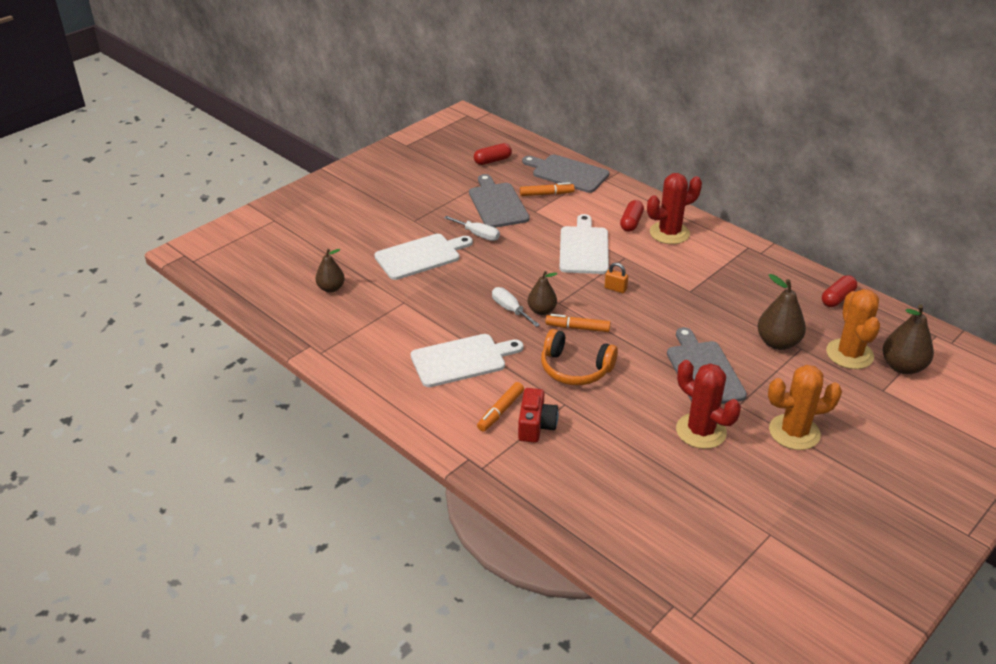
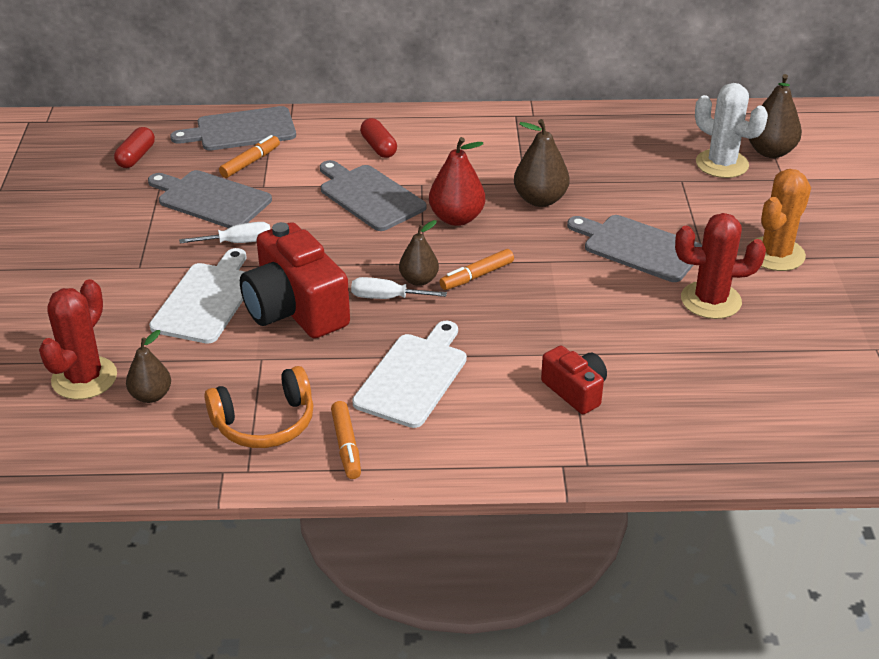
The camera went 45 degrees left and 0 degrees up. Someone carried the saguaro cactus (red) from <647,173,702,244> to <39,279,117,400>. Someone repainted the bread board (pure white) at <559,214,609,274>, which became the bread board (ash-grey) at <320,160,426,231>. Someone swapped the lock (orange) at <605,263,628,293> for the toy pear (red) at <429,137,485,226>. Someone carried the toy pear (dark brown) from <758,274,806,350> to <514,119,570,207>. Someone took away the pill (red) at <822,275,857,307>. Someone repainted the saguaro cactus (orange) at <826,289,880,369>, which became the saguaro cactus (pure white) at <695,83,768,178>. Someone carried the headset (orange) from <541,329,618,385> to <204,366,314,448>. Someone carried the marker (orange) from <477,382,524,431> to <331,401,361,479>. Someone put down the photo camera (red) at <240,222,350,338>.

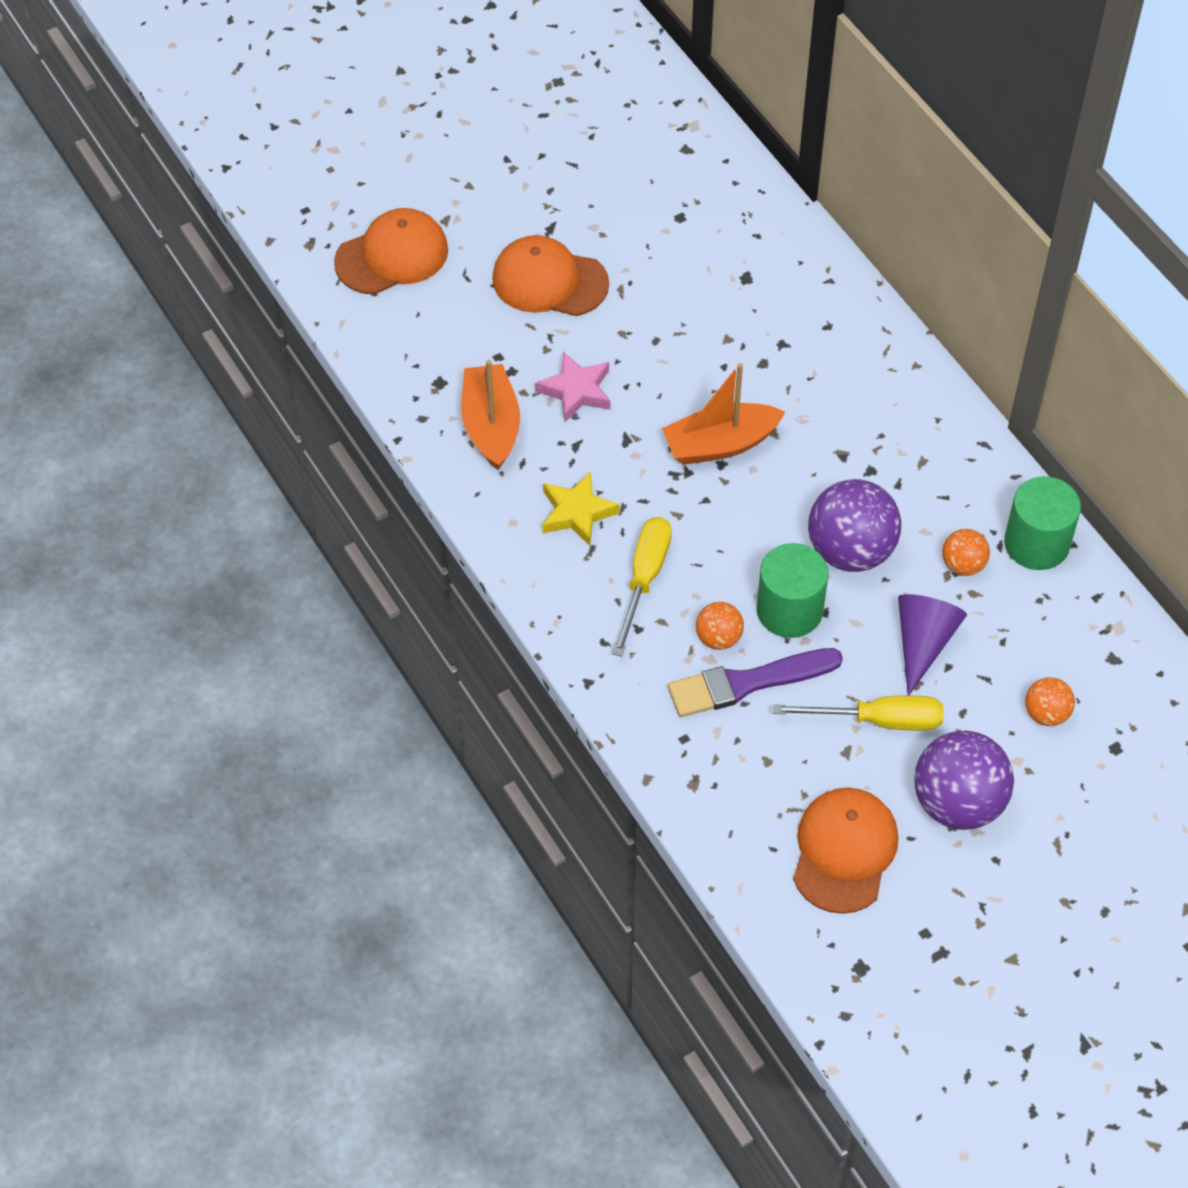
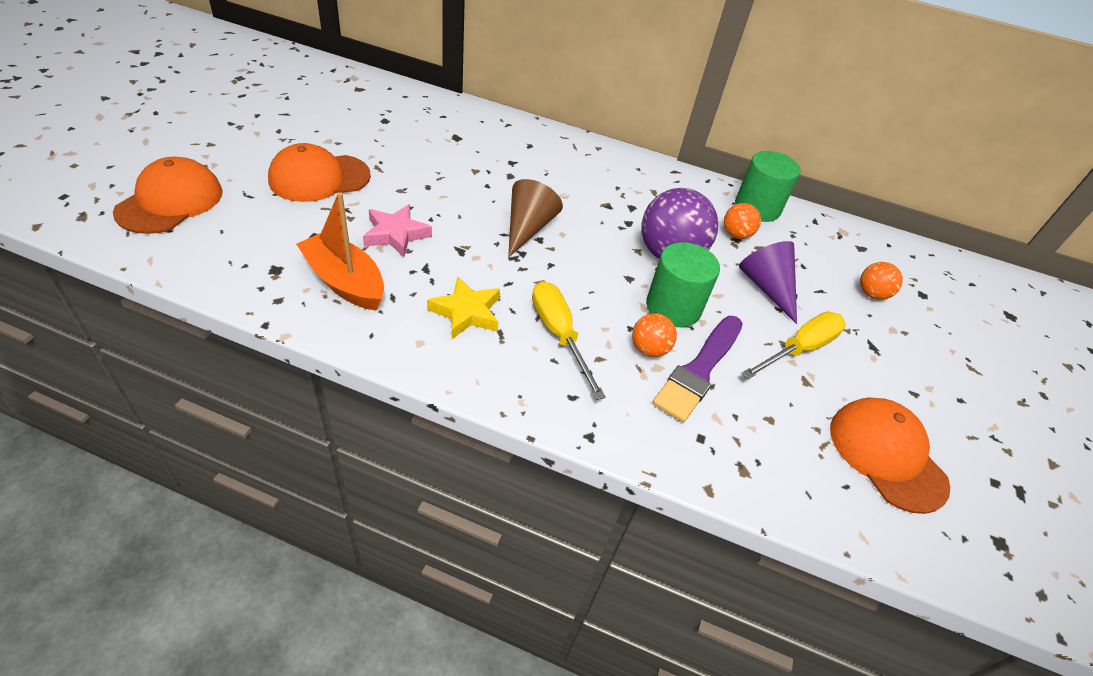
The camera went 45 degrees left and 10 degrees down. Someone swapped the sailboat (orange) at <662,363,785,465> for the cone shape (dark brown) at <508,179,563,257>. Someone took away the ball (royal purple) at <914,731,1014,830>.

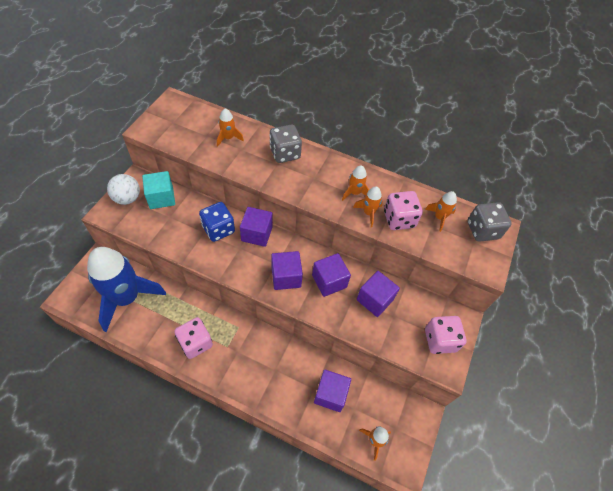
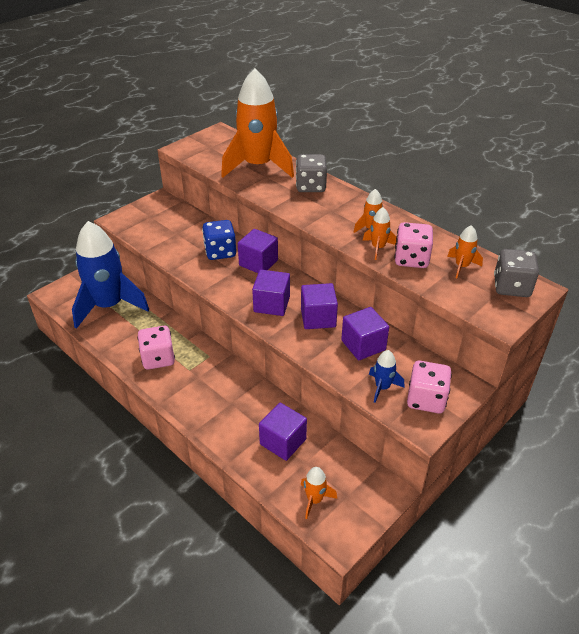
The camera went 25 degrees right and 15 degrees down. Someone scaled the spaceship (orange) at <217,108,244,147> by 2.42. Someone took away the block (aqua) at <142,171,175,209>. Someone took away the ball (pure white) at <107,174,140,205>. Someone put down the spaceship (blue) at <369,350,404,403>.

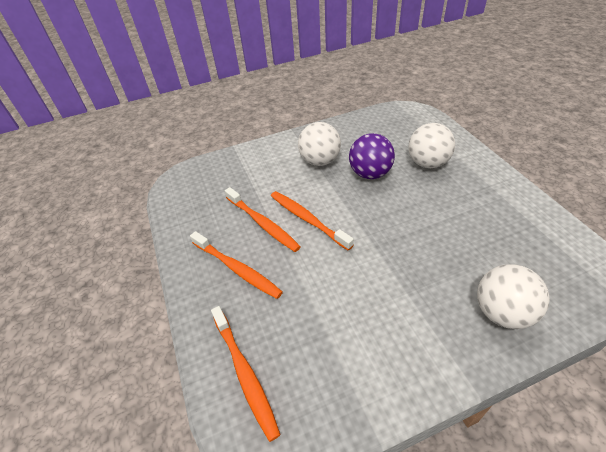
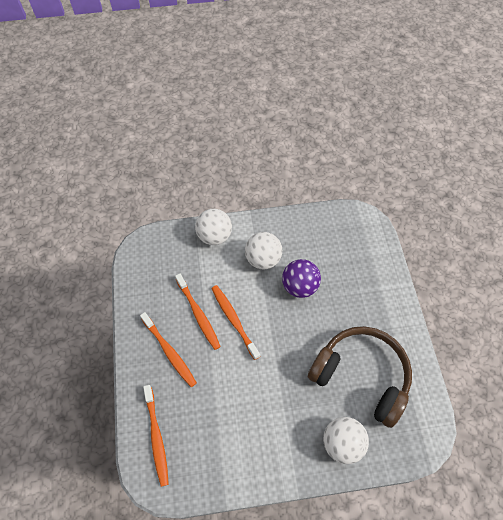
The camera went 10 degrees right and 15 degrees up. Someone carried the ball (pure white) from <408,123,455,168> to <195,209,232,245>. Someone put down the headset (dark brown) at <308,326,412,428>.

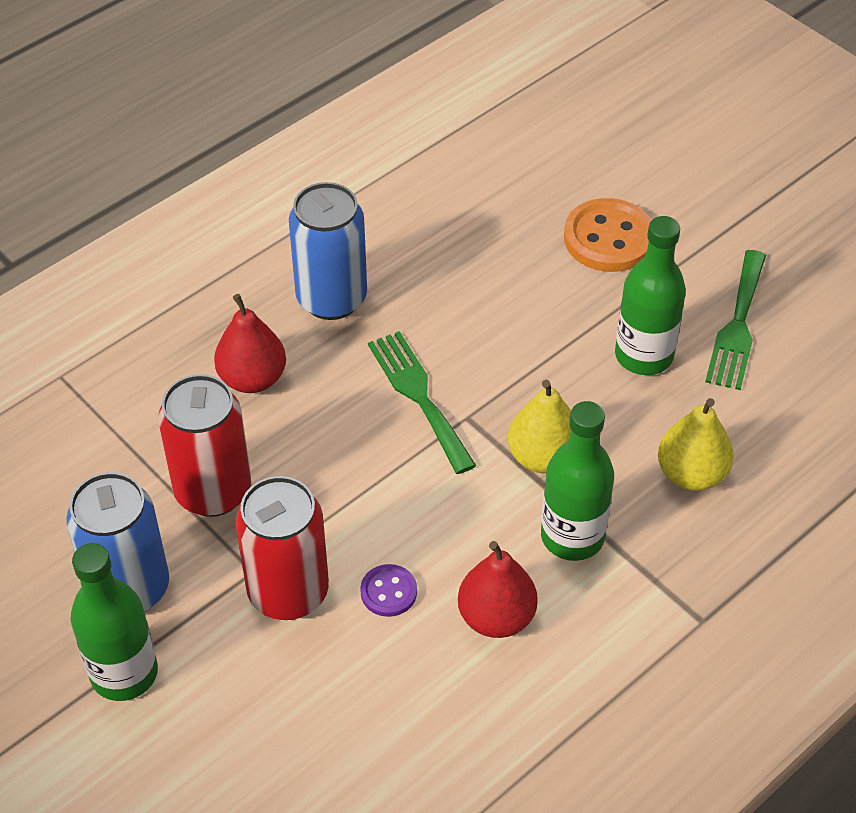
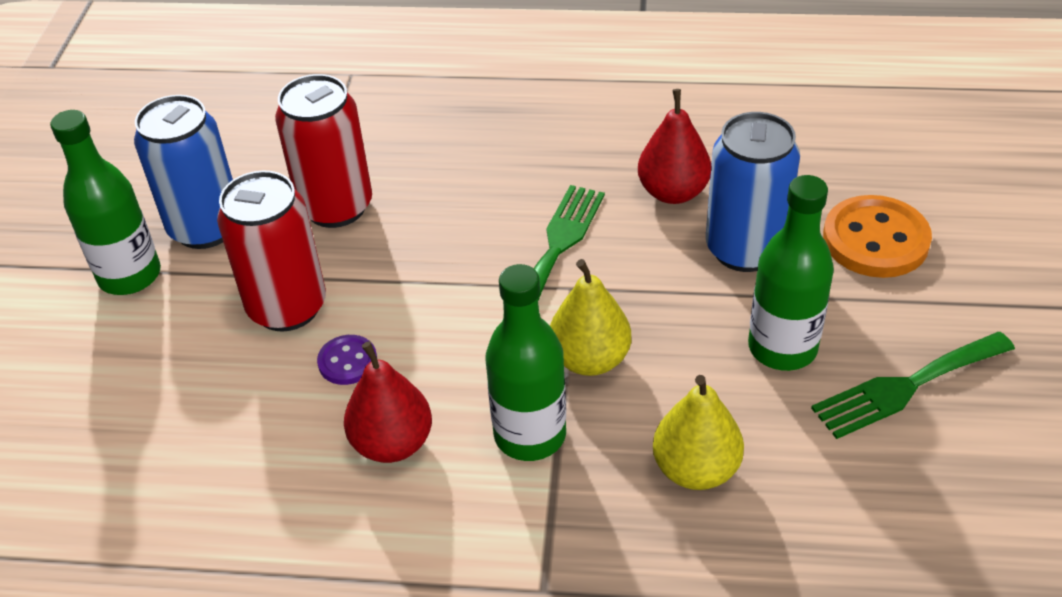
The camera went 50 degrees right and 5 degrees down. Someone carried the soda can (blue) from <289,182,367,320> to <706,112,800,272>. Someone carried the toy pear (red) from <214,294,286,393> to <638,89,711,204>.

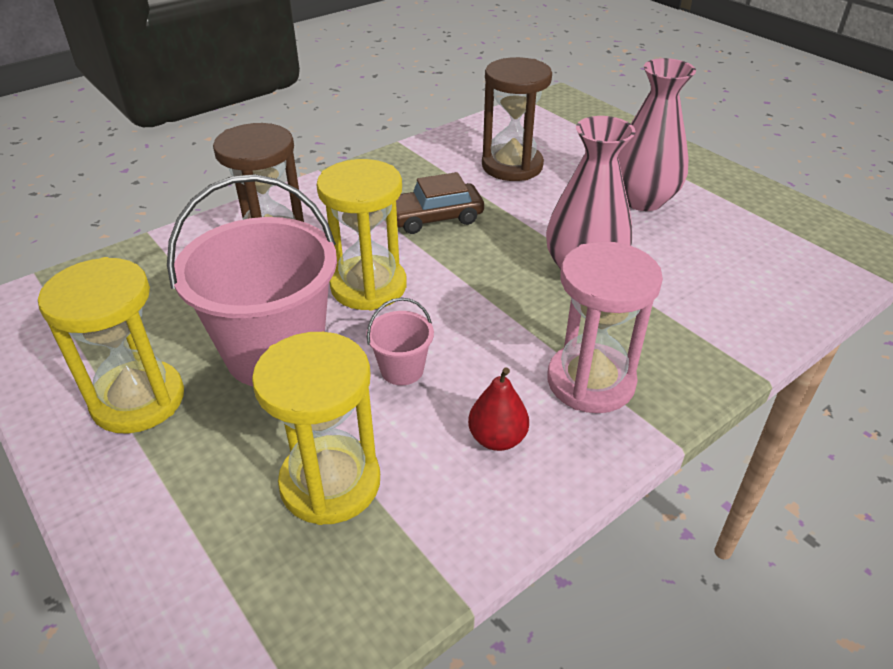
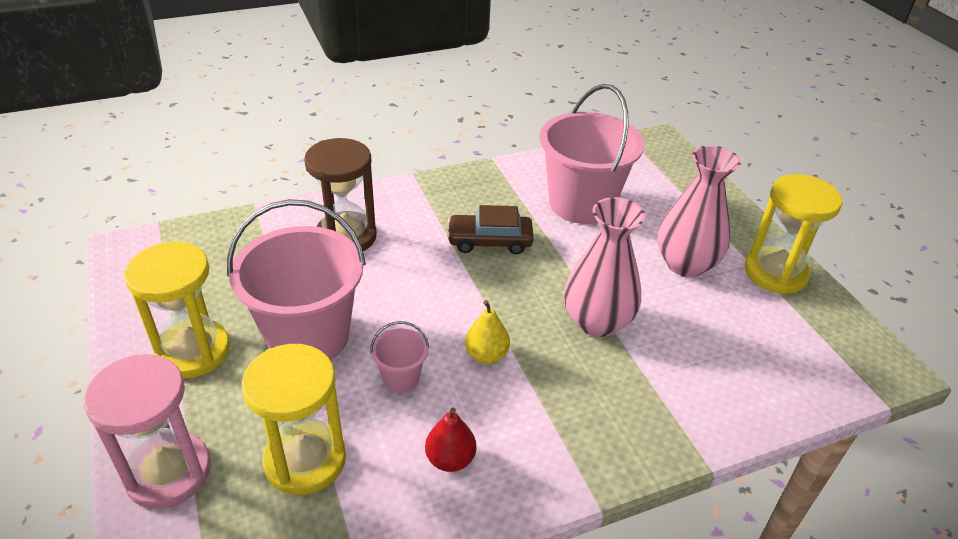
The camera went 15 degrees right and 0 degrees up. Someone swapped the sand timer (dark brown) at <482,57,552,181> for the bucket (rose-pink) at <539,84,644,224>. Someone carried the sand timer (bright yellow) from <316,159,407,310> to <745,174,843,294>. Someone carried the sand timer (rose-pink) from <547,241,663,413> to <84,354,211,509>. Someone put down the toy pear (bright yellow) at <465,300,510,364>.

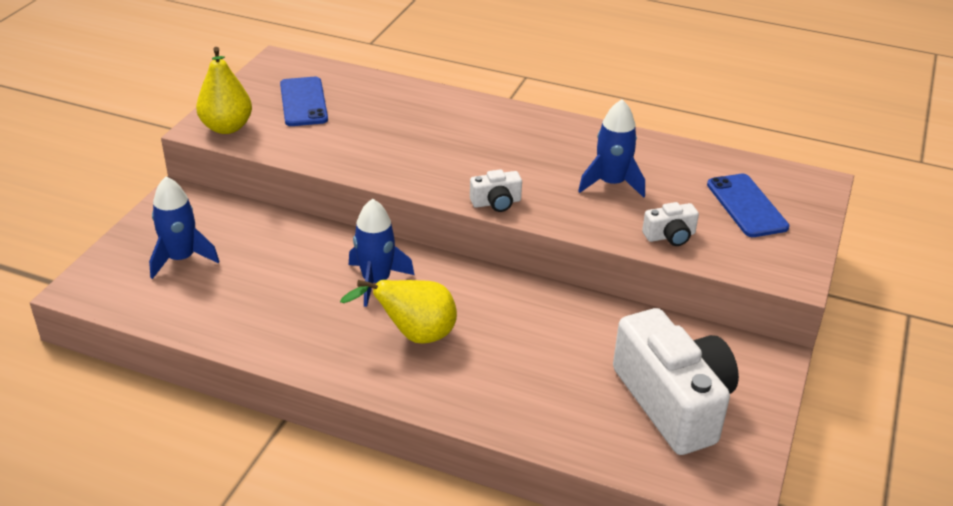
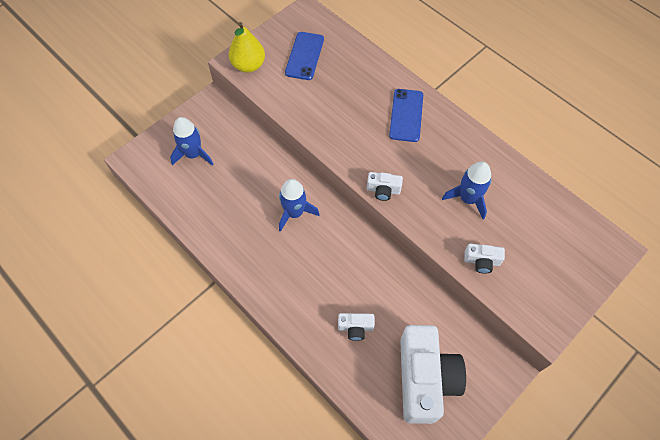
The camera went 25 degrees right and 25 degrees up. Someone carried the smartphone (blue) from <707,174,789,237> to <389,89,423,142>. Someone took away the toy pear (bright yellow) at <340,280,457,343>. Someone put down the photo camera (pure white) at <338,313,375,341>.

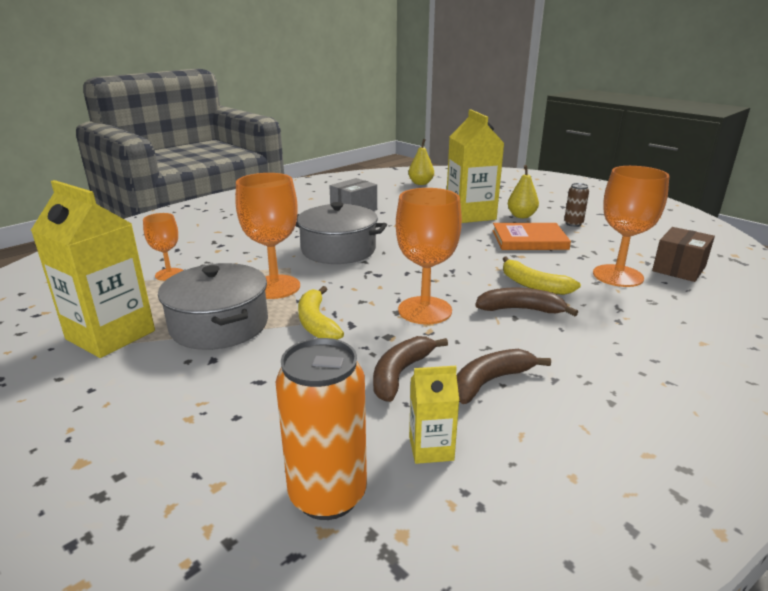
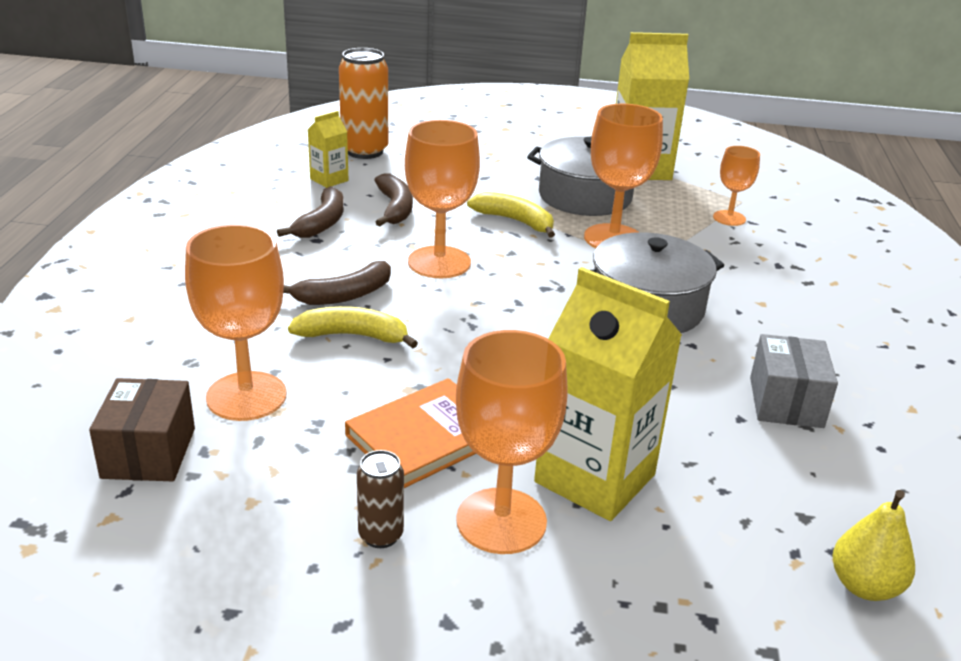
The camera went 140 degrees right and 5 degrees up. Someone swapped the toy pear (bright yellow) at <508,165,539,218> for the goblet (orange) at <456,330,568,554>.

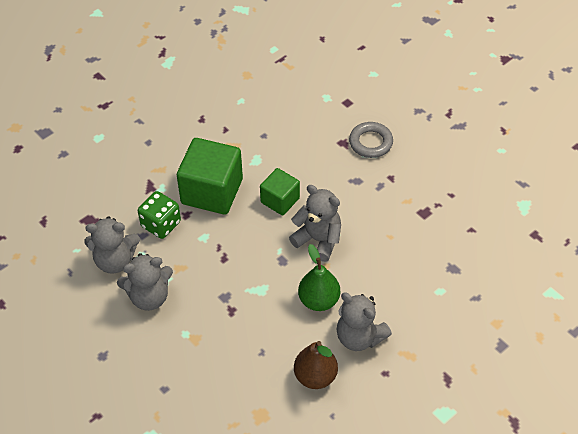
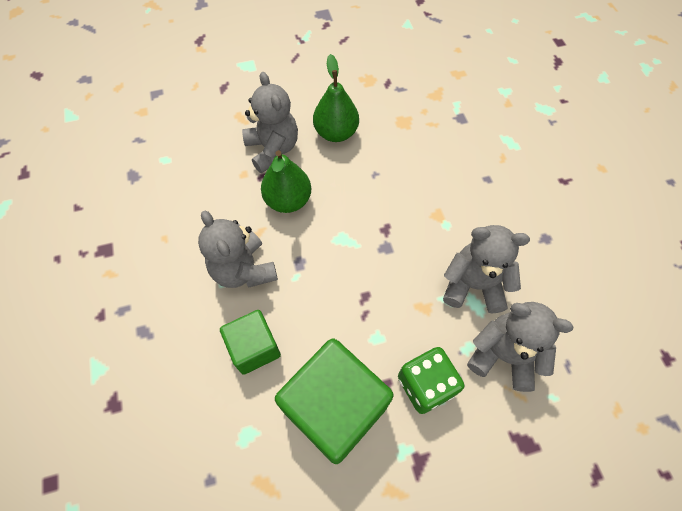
The camera went 155 degrees left and 10 degrees up. Someone took away the torus (ash-grey) at <349,122,393,158>. Someone repainted the toy pear (dark brown) at <294,341,338,389>, which became the toy pear (leaf-green) at <313,54,359,142>.

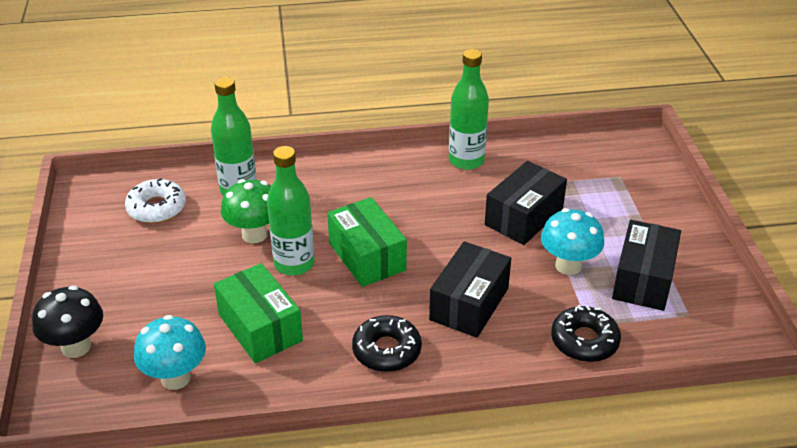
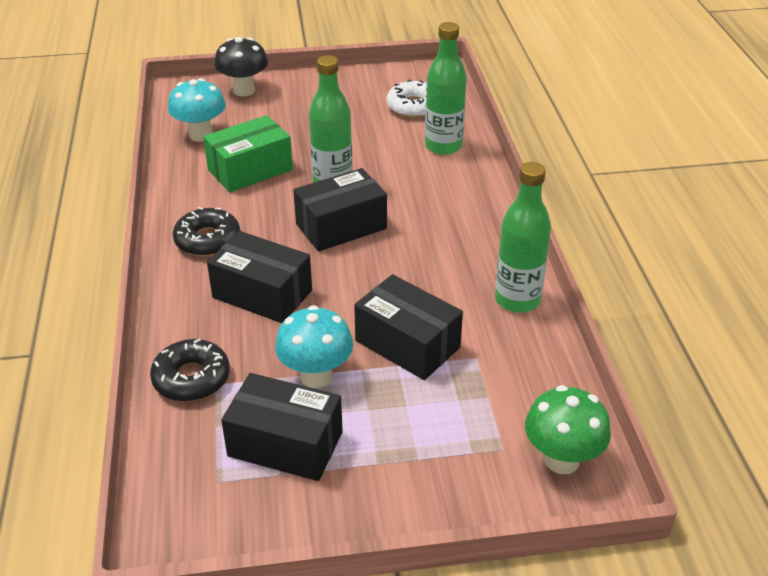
The camera went 90 degrees right and 0 degrees up. Someone carried the fungus (leaf-green) from <221,179,271,244> to <525,385,611,474>. Someone repainted the box (leaf-green) at <327,197,407,287>, which became the box (ebony) at <293,168,387,252>.

